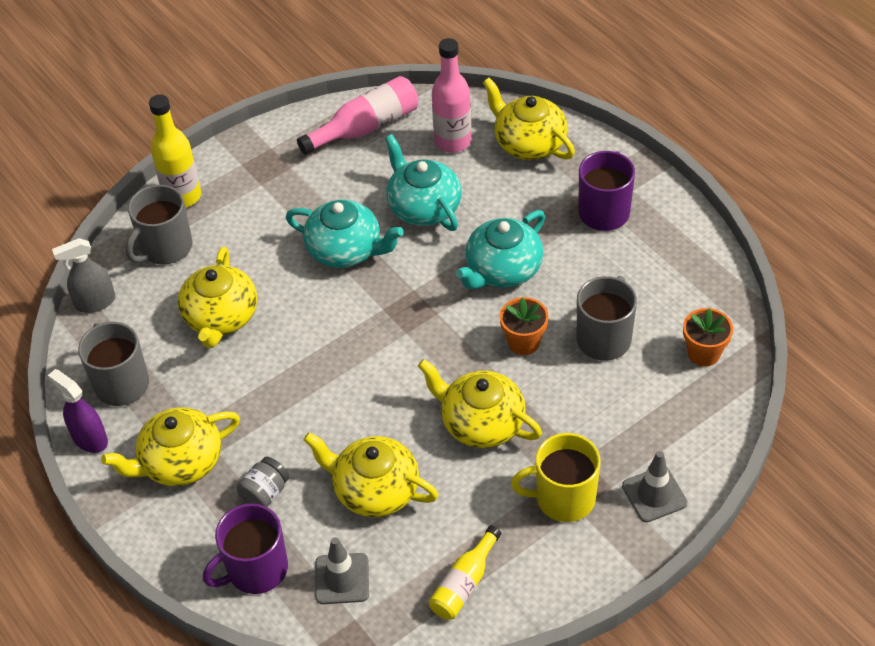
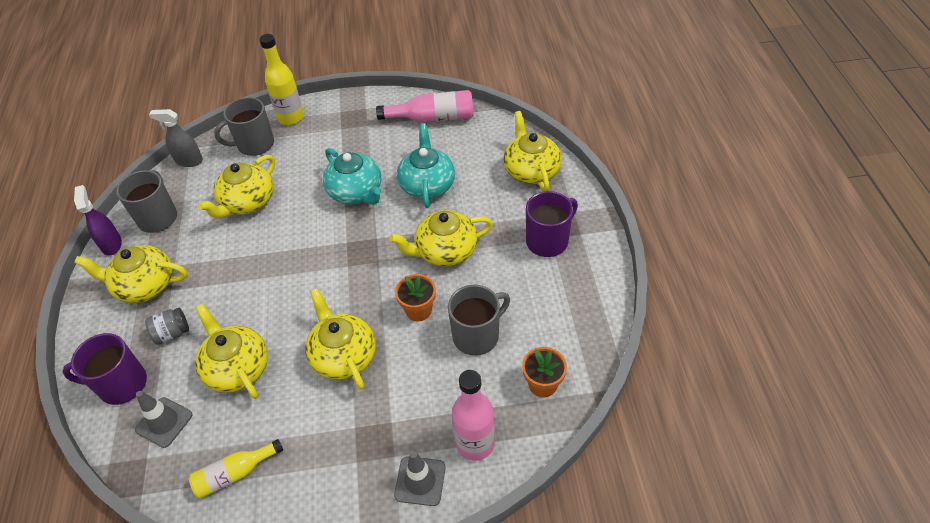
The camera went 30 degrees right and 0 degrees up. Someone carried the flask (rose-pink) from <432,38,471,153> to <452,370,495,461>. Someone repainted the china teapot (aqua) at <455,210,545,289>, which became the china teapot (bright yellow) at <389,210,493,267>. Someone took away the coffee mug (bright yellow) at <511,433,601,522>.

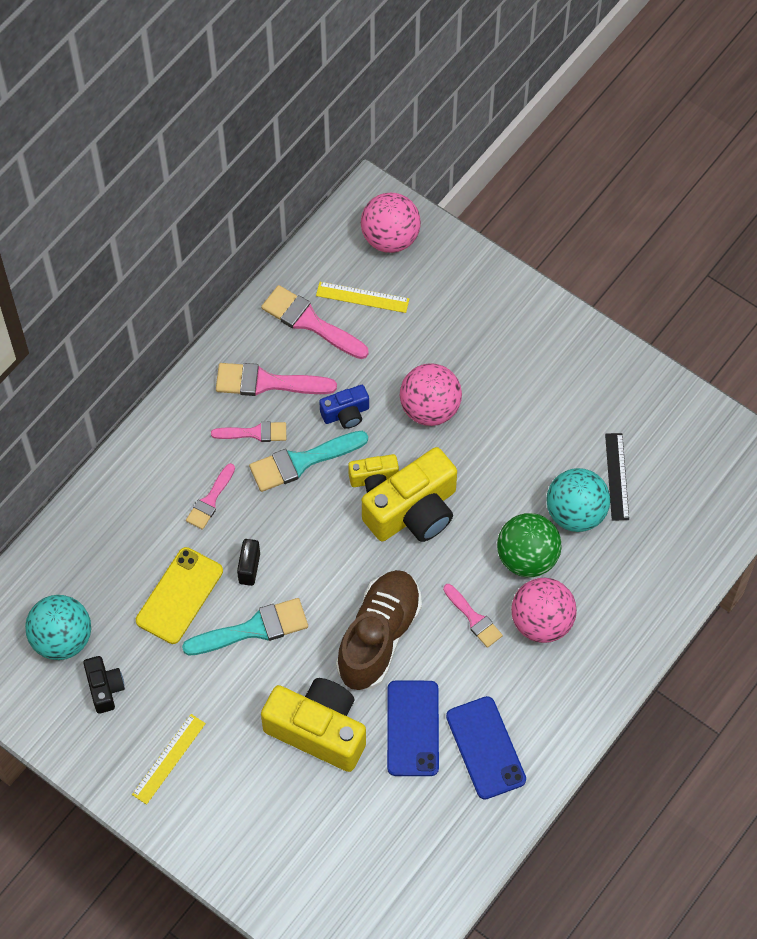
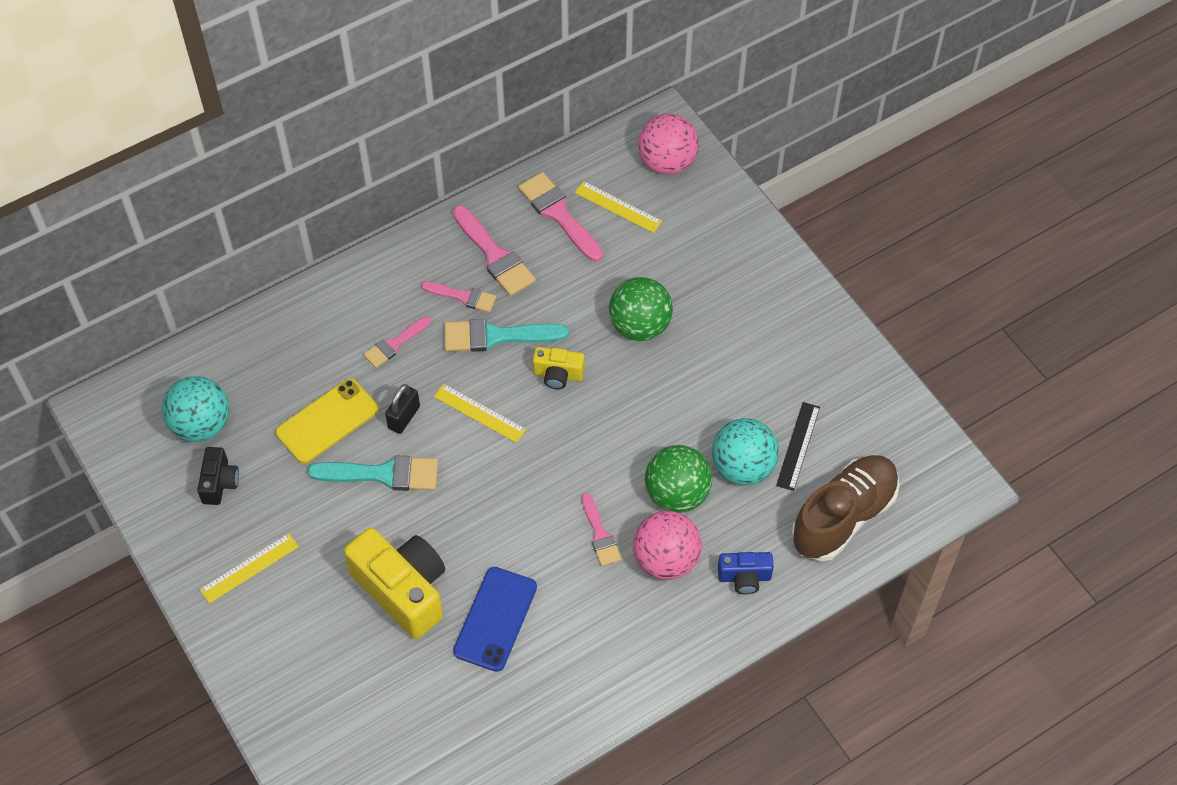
The camera went 20 degrees right and 5 degrees down. Someone rotated the brush (rose-pink) at <216,363,337,396> by 150 degrees counterclockwise. Someone repainted the ball (rose-pink) at <400,363,462,426>, which became the ball (leaf-green) at <609,277,673,341>. Someone carried the photo camera (blue) from <319,385,369,429> to <718,552,774,594>. Someone took away the photo camera (bright yellow) at <362,447,457,542>. Someone carried the sneaker (dark brown) from <336,570,422,690> to <792,455,900,561>. Someone took away the smartphone (blue) at <446,696,526,800>. Someone put down the ruler (bright yellow) at <434,384,526,443>.

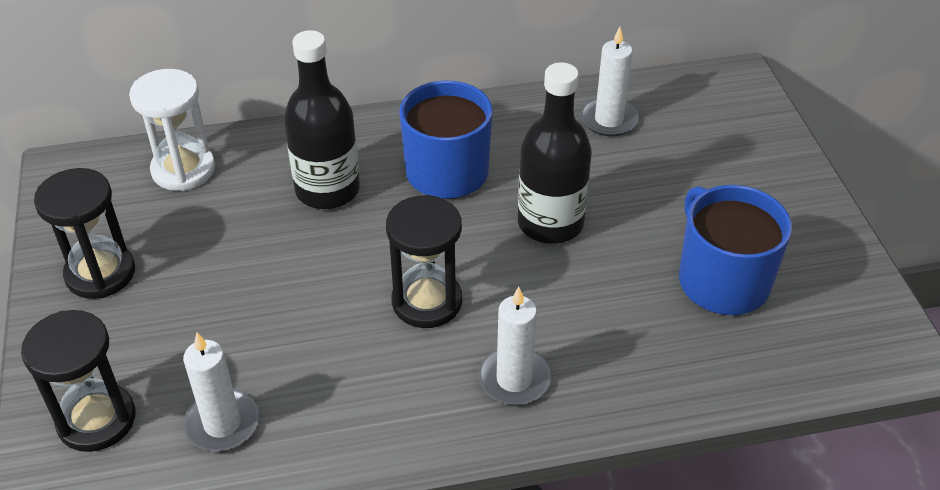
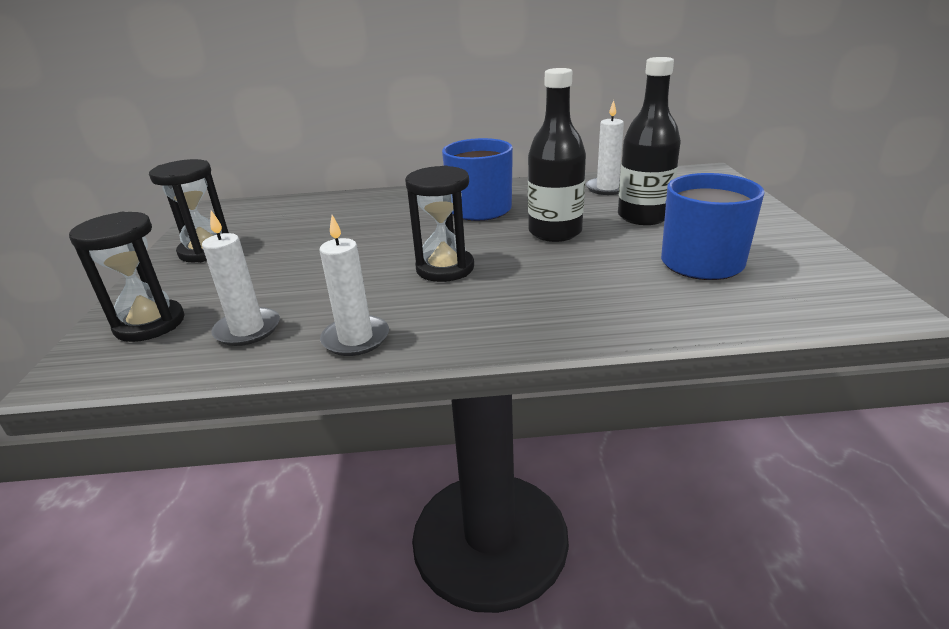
The camera went 10 degrees right and 15 degrees down. Someone carried the flask (ebony) from <284,30,360,209> to <618,57,681,225>. Someone took away the sand timer (pure white) at <129,69,215,191>. Someone carried the candle (pure white) from <478,287,551,405> to <319,215,389,356>.

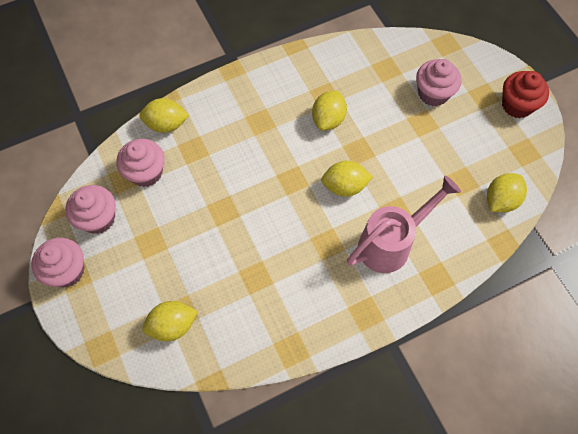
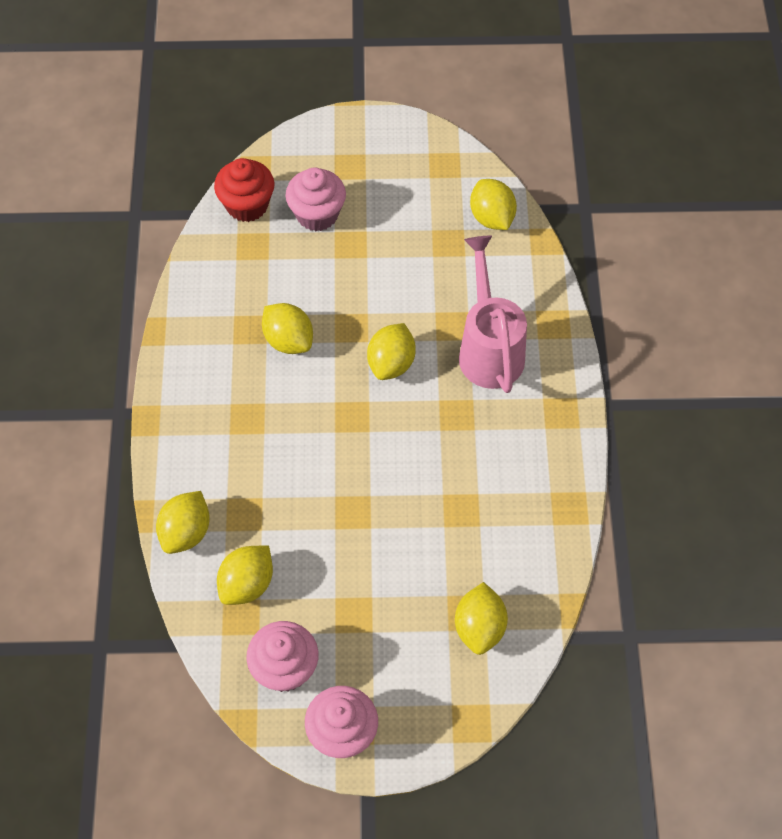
The camera went 65 degrees left and 5 degrees down. Someone carried the muffin (red) from <502,71,549,118> to <214,158,275,222>. Someone swapped the muffin (rose-pink) at <116,139,165,187> for the lemon (bright yellow) at <217,545,273,605>.

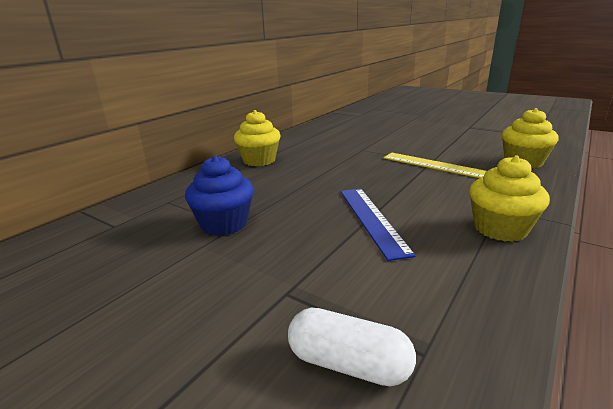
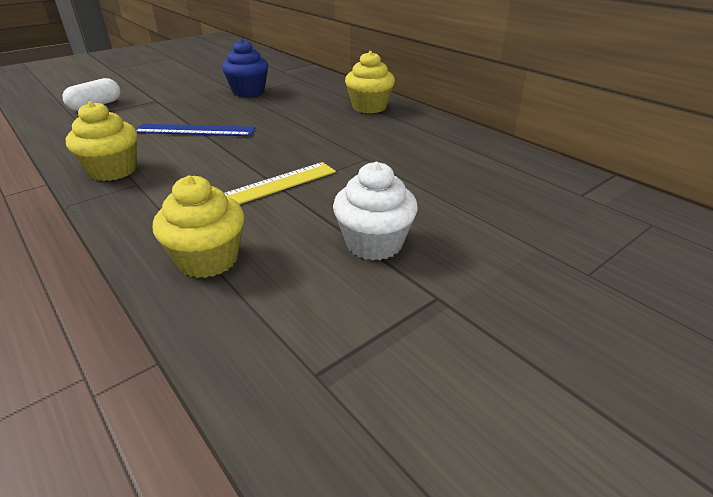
The camera went 105 degrees right and 10 degrees up. Someone put down the muffin (pure white) at <333,162,418,261>.

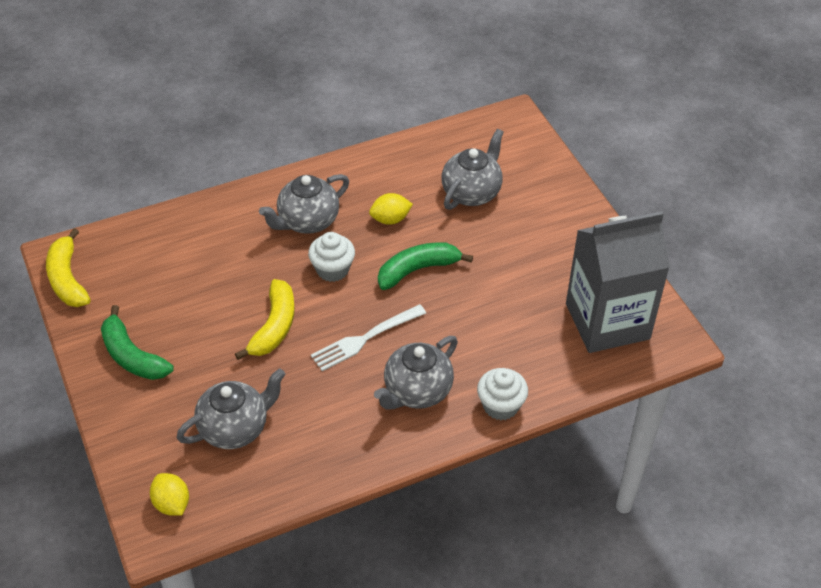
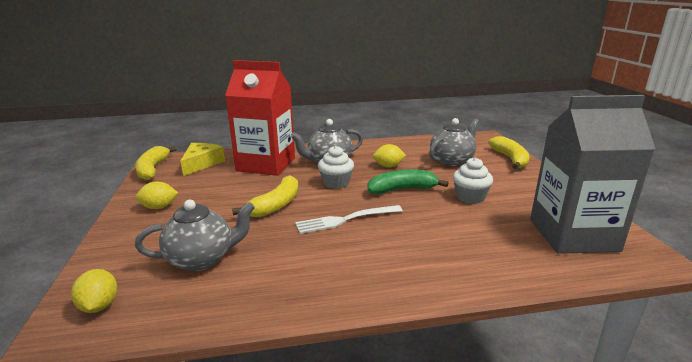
The camera went 15 degrees right and 25 degrees down. Someone swapped the banana fruit (leaf-green) at <101,305,174,380> for the lemon (bright yellow) at <135,182,178,209>. Someone took away the china teapot (ash-grey) at <374,336,458,409>. Someone carried the muffin (pure white) from <477,368,528,420> to <453,157,493,204>. Someone put down the milk carton (red) at <225,60,295,176>. Someone put down the banana fruit (bright yellow) at <488,136,529,169>. Someone put down the cheese wedge (bright yellow) at <180,143,225,176>.

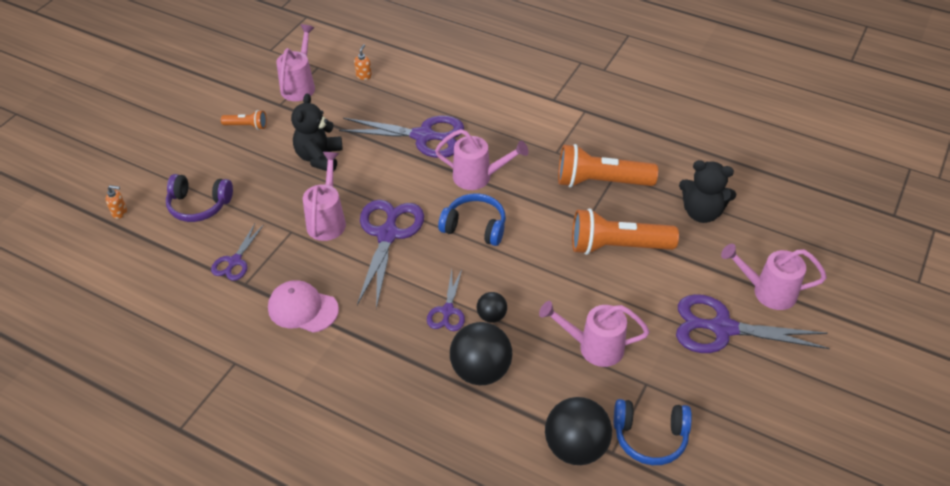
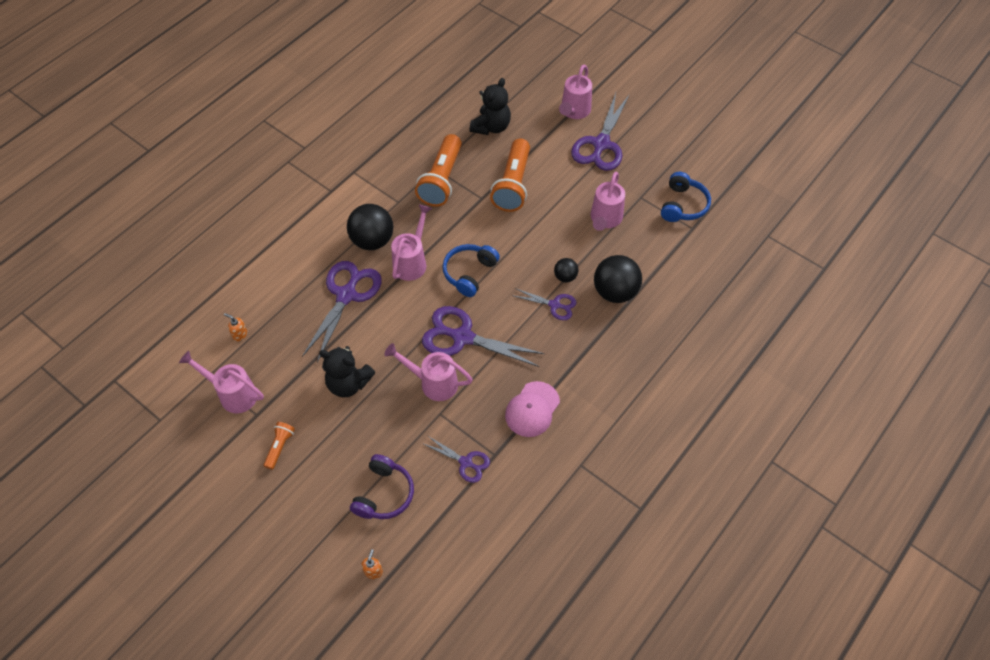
The camera went 80 degrees left and 10 degrees up. Someone carried the ball (ebony) from <545,397,612,465> to <347,204,393,250>.

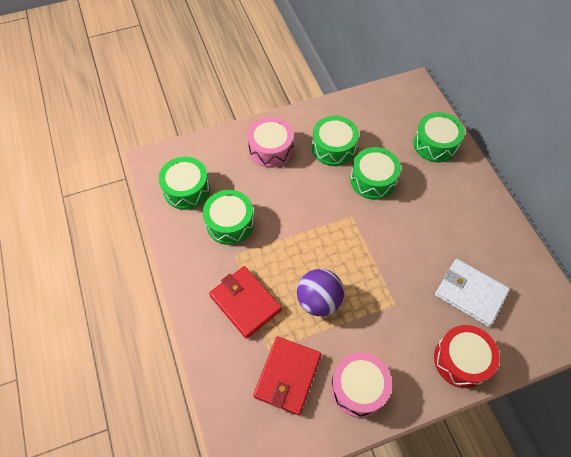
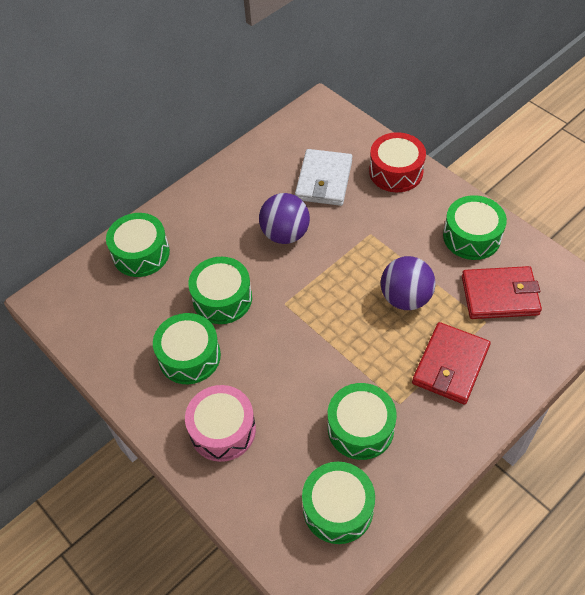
The camera went 110 degrees left and 5 degrees down. Someone repainted the toy drum (rose-pink) at <331,352,392,417>, which became the toy drum (leaf-green) at <443,195,507,260>. Someone put down the ball (royal purple) at <259,193,310,244>.

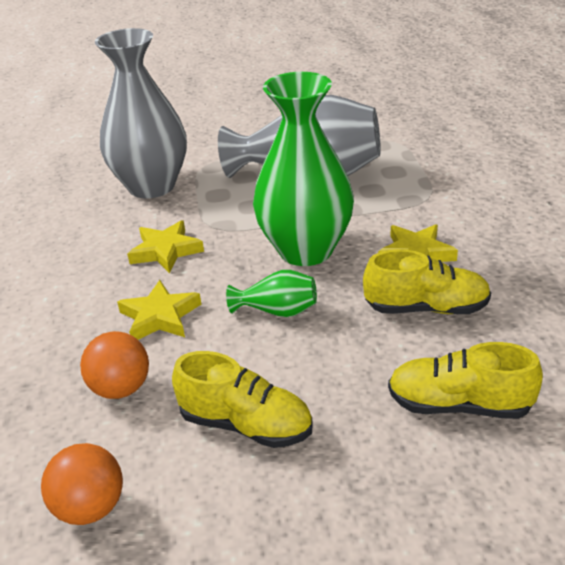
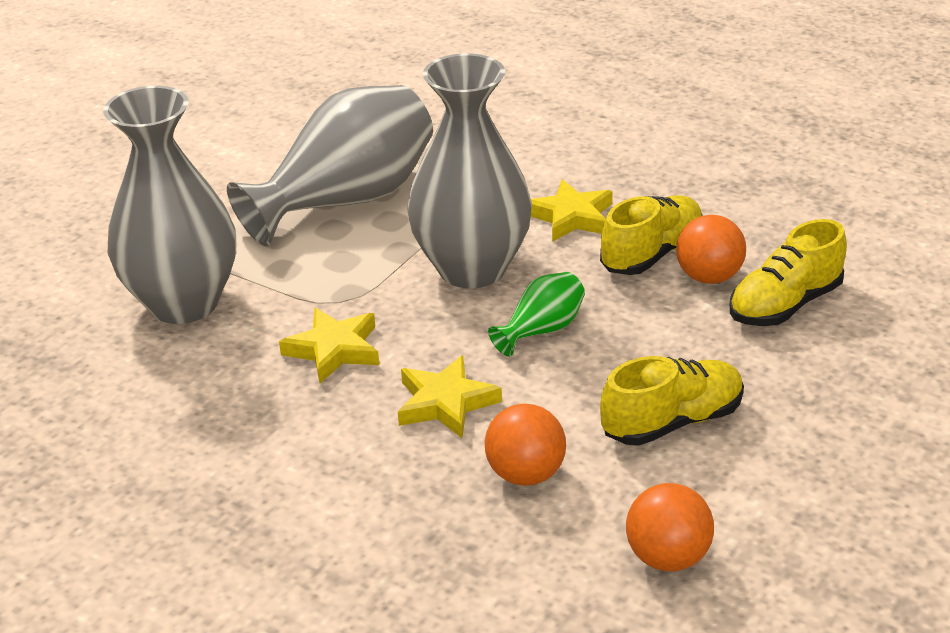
The camera went 50 degrees left and 0 degrees up. Someone repainted the tall vase (leaf-green) at <253,72,354,266>, which became the tall vase (ash-grey) at <407,53,532,288>. Someone put down the ball (orange) at <676,215,746,284>.

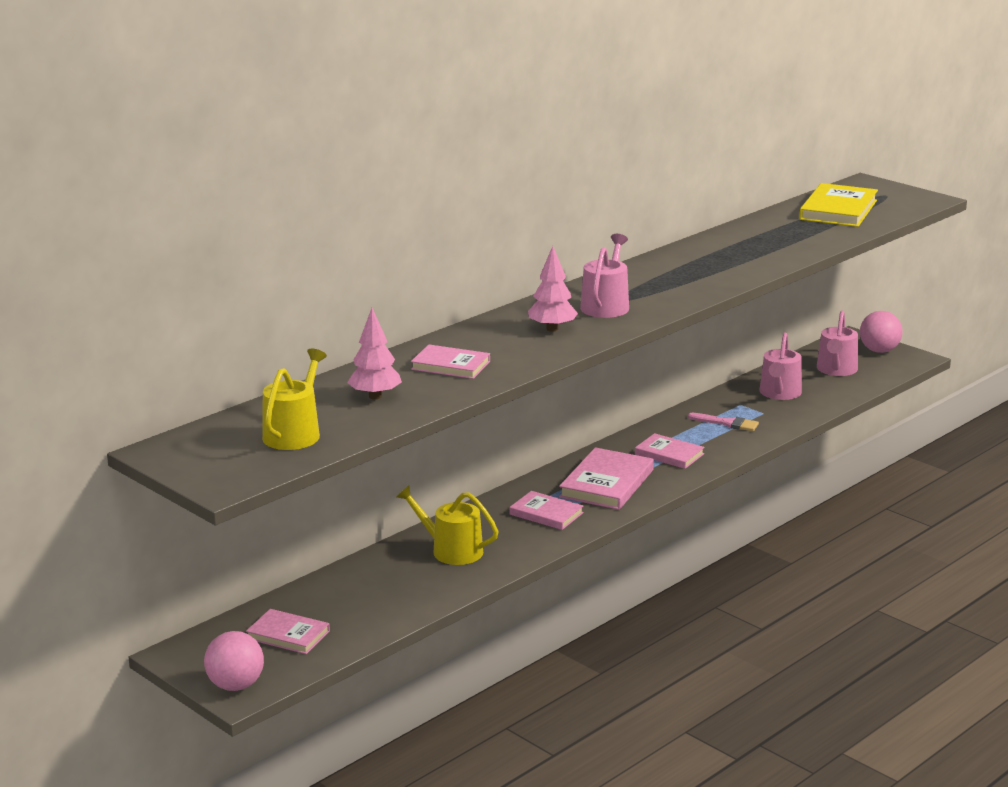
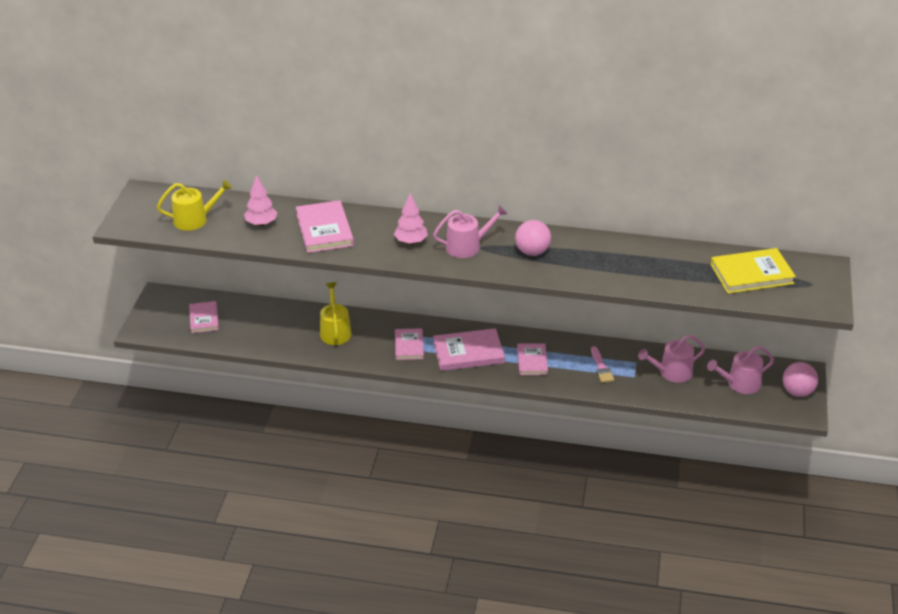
The camera went 55 degrees right and 15 degrees up. Someone scaled the book (rose-pink) at <411,344,490,379> by 1.58. Someone carried the ball (rose-pink) from <204,631,264,691> to <515,220,551,256>.

